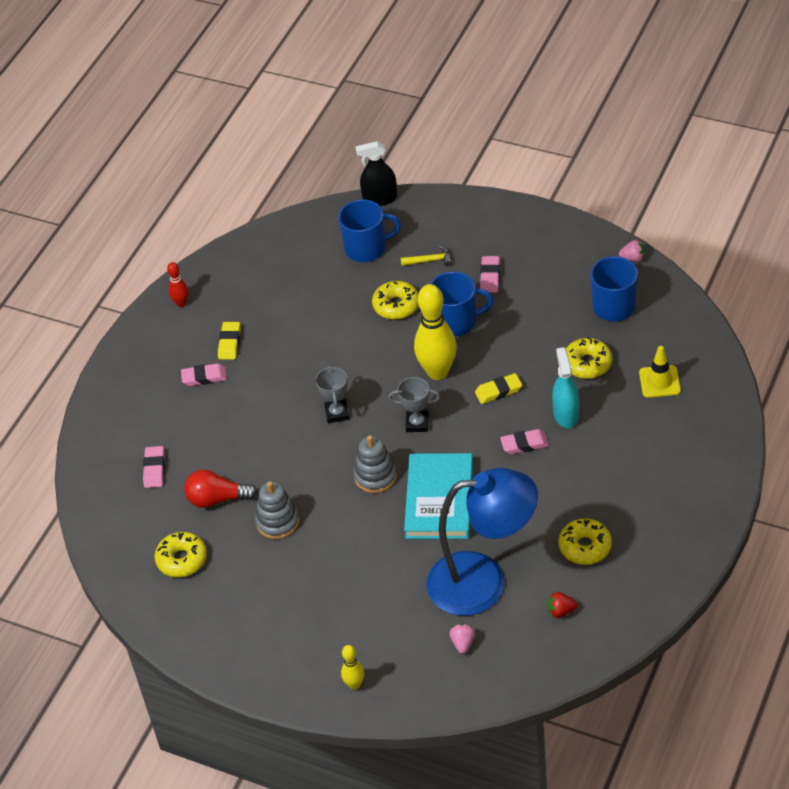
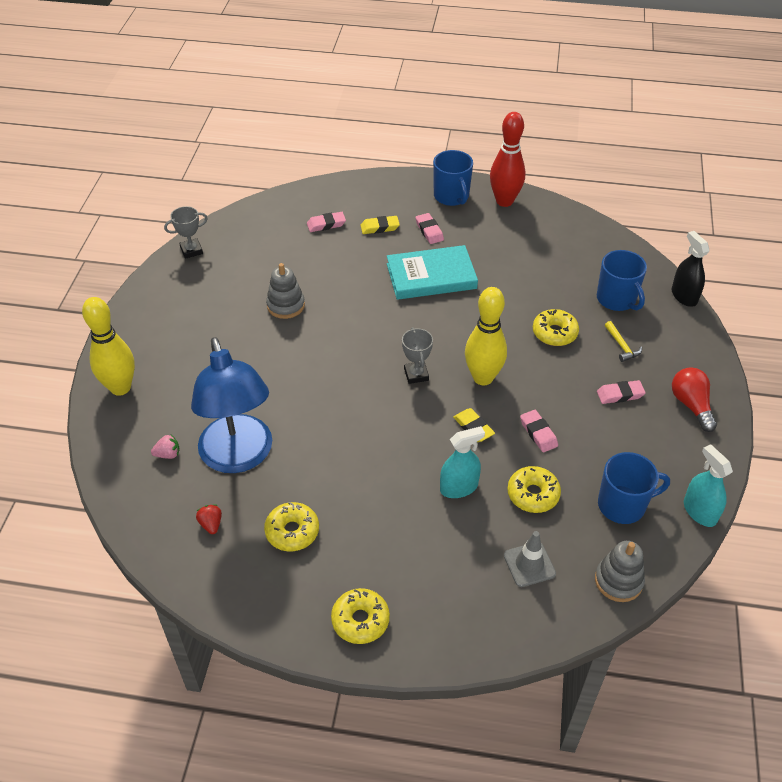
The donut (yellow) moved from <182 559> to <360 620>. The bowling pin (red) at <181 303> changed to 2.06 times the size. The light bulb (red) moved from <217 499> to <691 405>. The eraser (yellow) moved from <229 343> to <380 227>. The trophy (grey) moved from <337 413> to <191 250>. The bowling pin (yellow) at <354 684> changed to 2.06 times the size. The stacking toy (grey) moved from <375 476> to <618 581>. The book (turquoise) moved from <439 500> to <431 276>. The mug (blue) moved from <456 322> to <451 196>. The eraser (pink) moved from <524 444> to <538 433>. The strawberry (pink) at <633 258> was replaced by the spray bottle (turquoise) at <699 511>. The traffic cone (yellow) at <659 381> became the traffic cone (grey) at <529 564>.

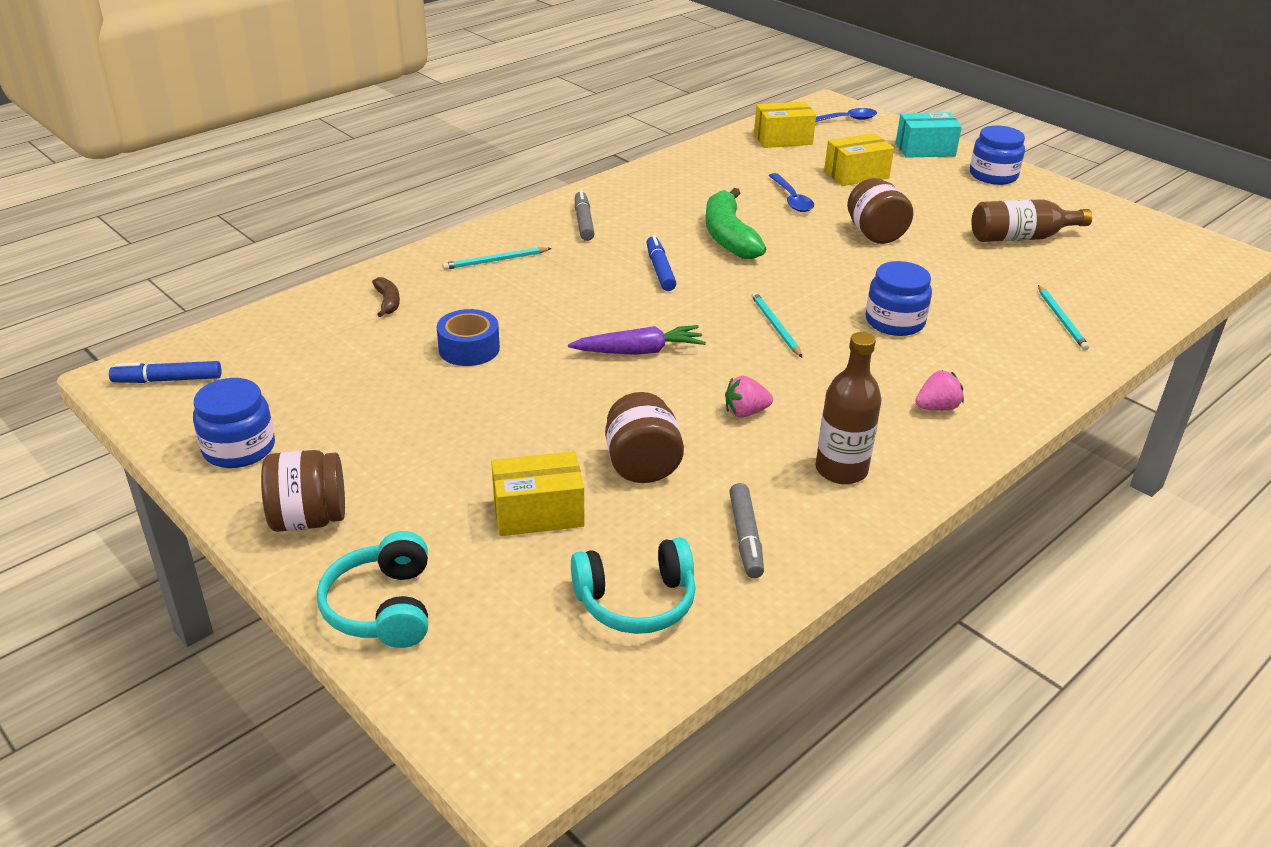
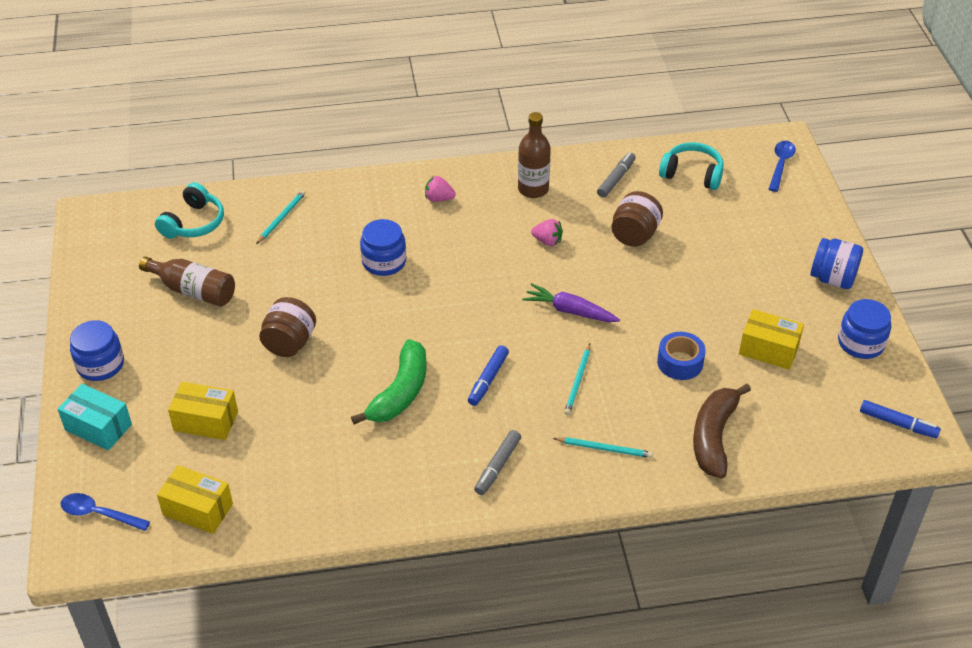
The jar (brown) at <309 519> became the jar (blue) at <833 279>. The headphones (turquoise) moved from <382 607> to <194 223>. The banana (brown) at <388 302> changed to 2.13 times the size. The box (yellow) moved from <538 512> to <768 350>. The pencil (turquoise) moved from <775 326> to <578 381>. The spoon (blue) moved from <791 199> to <780 165>.

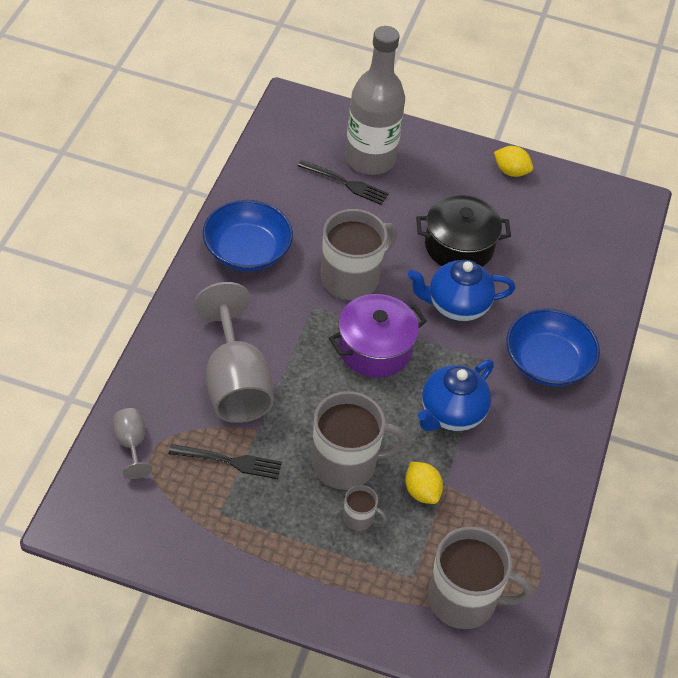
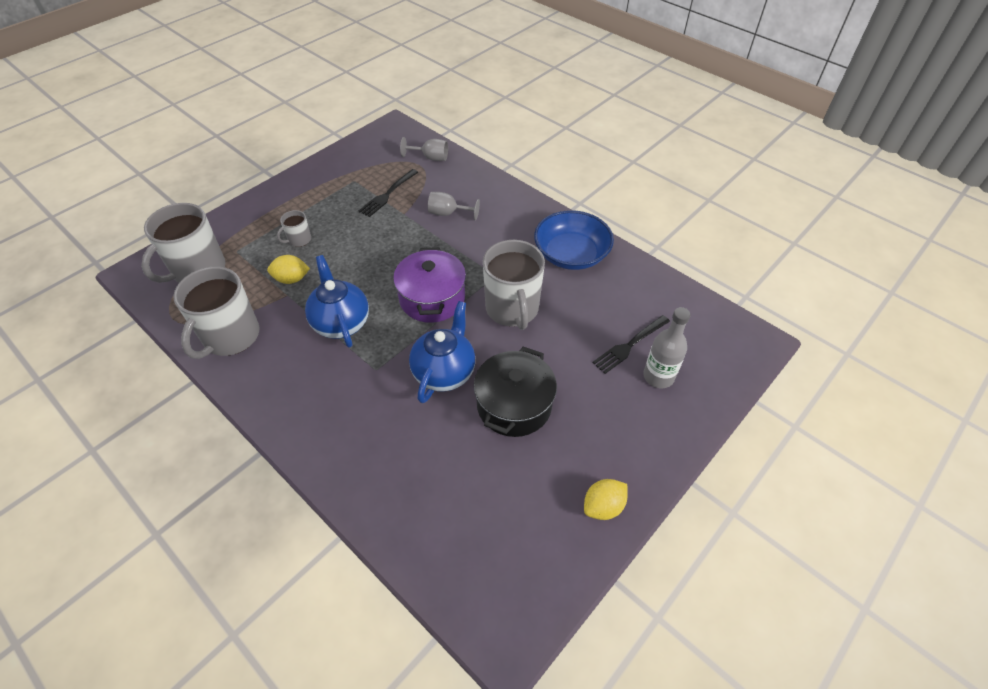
The goblet (grey) at <235 383> changed to 0.47 times the size. The mug (grey) moved from <346 463> to <230 337>. The bottle (grey) at <370 159> changed to 0.57 times the size. The bowl (blue) at <547 362> disappeared.

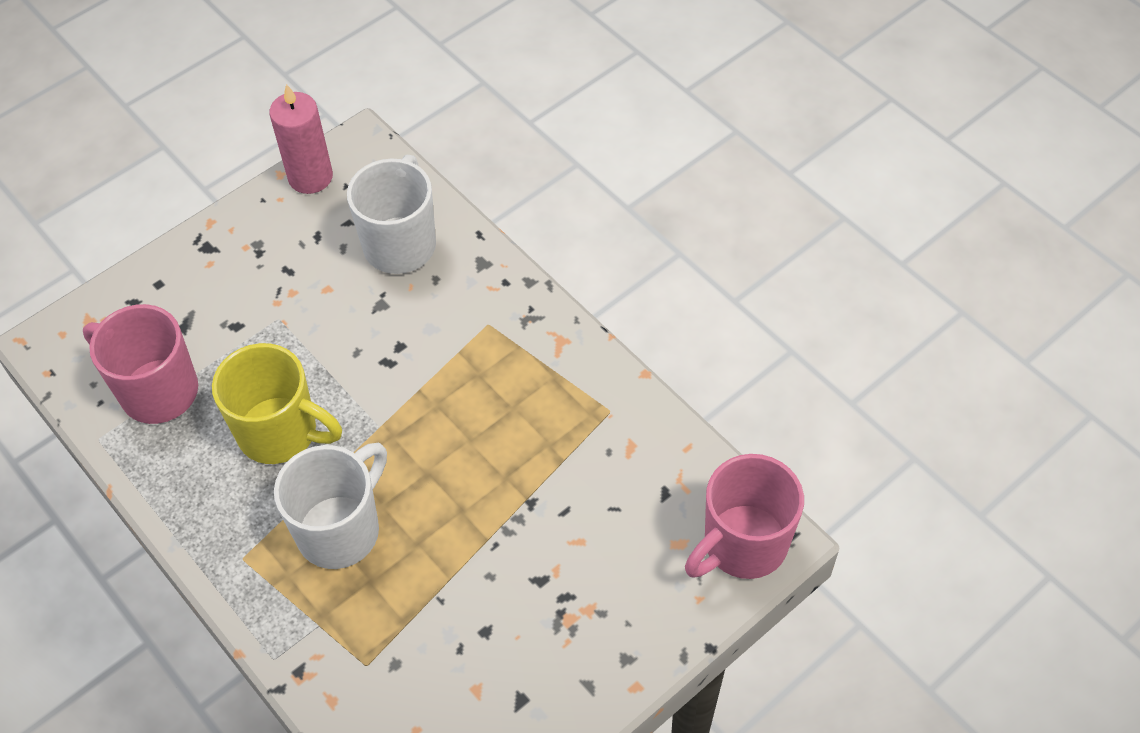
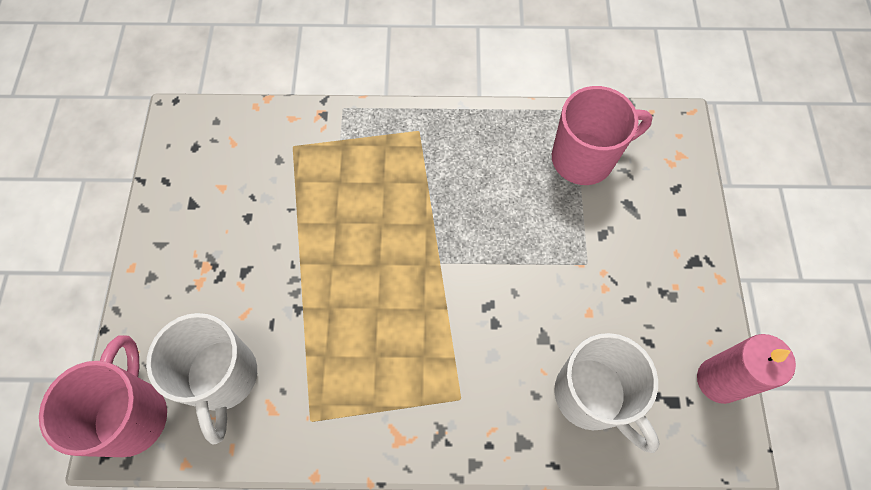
The mug (yellow) at <280 433> disappeared. The mug (white) moved from <341 530> to <223 378>.

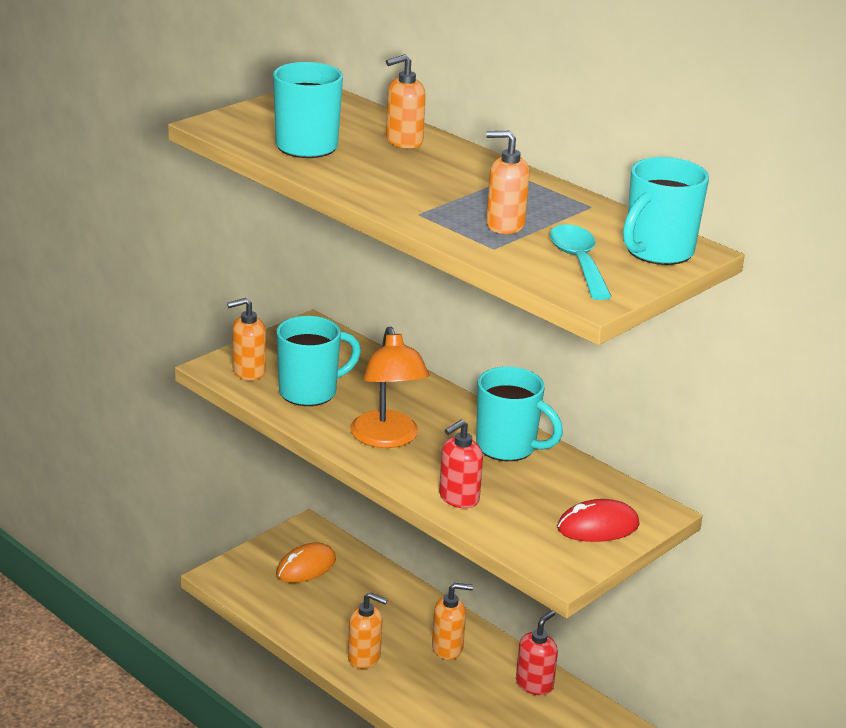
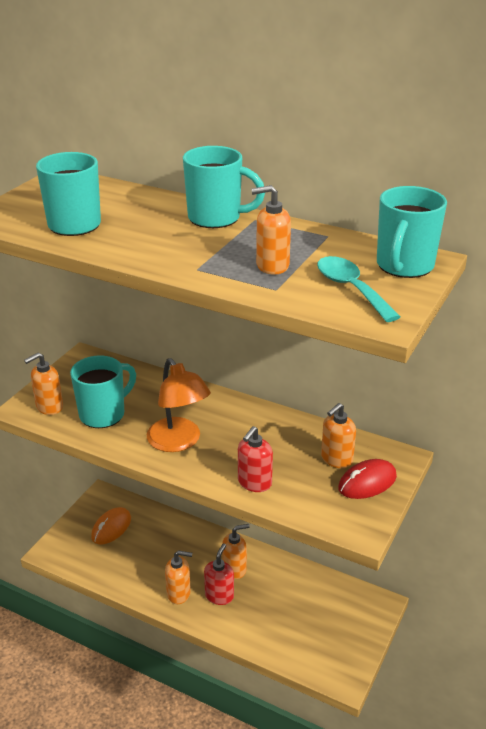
The soap dispenser (orange) moved from <403 141> to <336 459>. The mug (turquoise) moved from <508 447> to <216 218>. The soap dispenser (red) moved from <534 684> to <219 595>.

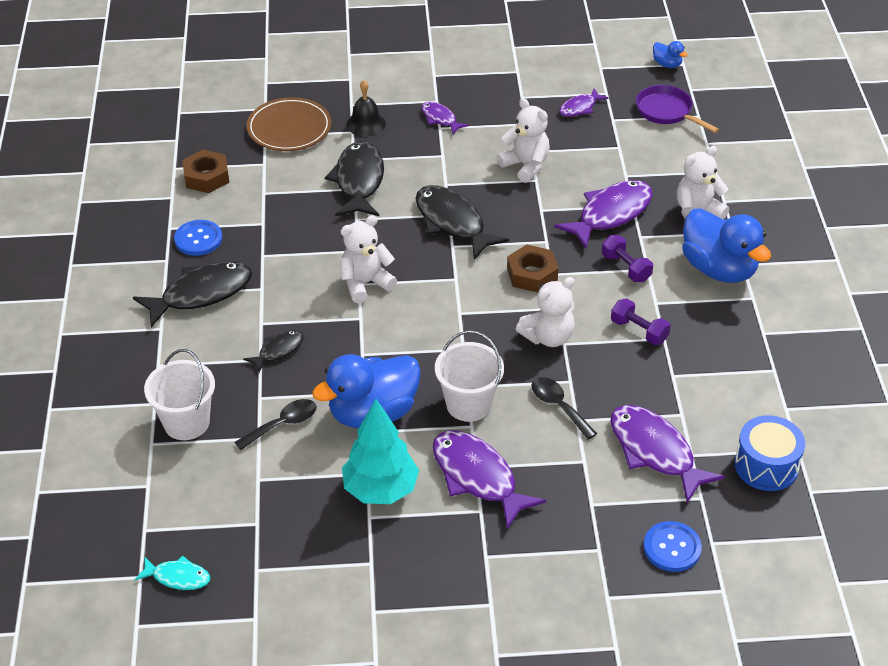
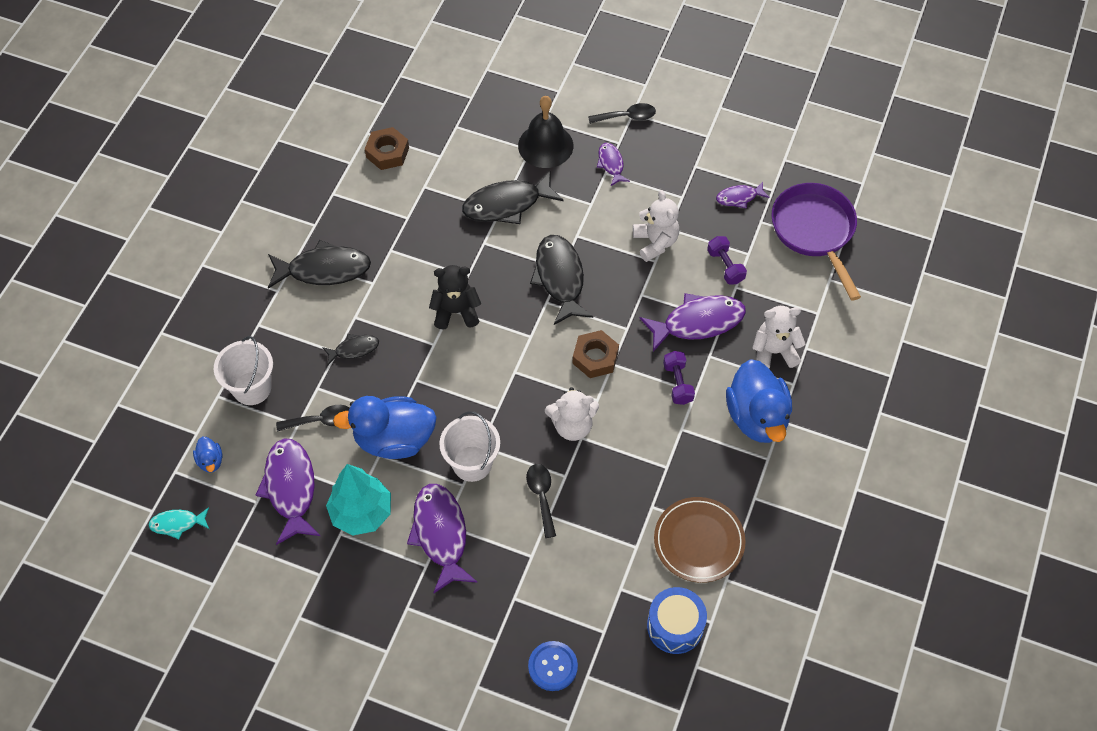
The fish (turquoise) at <178 577> turned 135 degrees clockwise. The button (blue) at <198 239> disappeared. The plate (brown) moved from <289 128> to <699 541>. The fish (black) at <359 181> turned 135 degrees counterclockwise. The teddy bear (white) at <365 283> became the teddy bear (black) at <456 312>. The bell (black) at <366 124> changed to 1.52 times the size. The fish (purple) moved from <655 452> to <290 488>. The dumbbell (purple) moved from <639 331> to <725 266>. The pan (purple) at <667 112> changed to 1.56 times the size. The duck (blue) moved from <667 64> to <210 461>. The spoon (black) at <627 117> appeared.

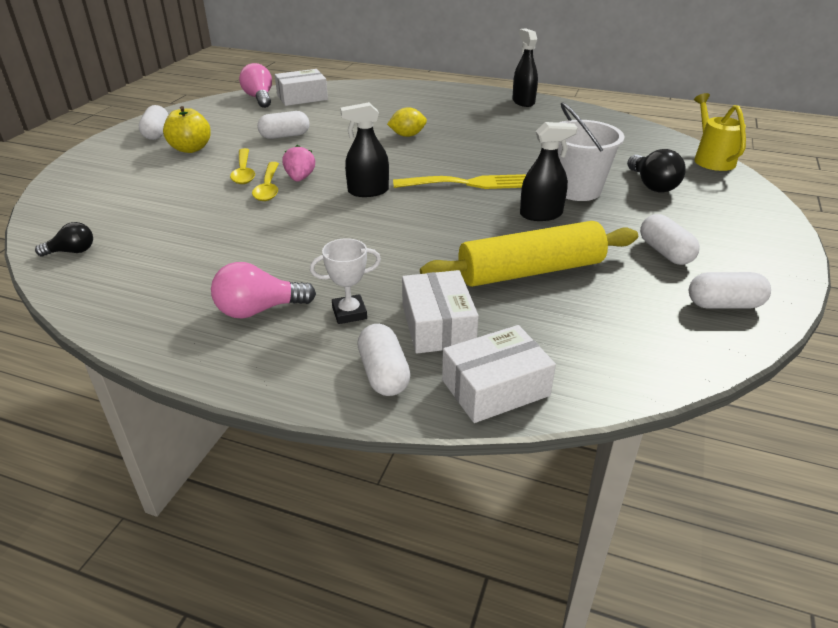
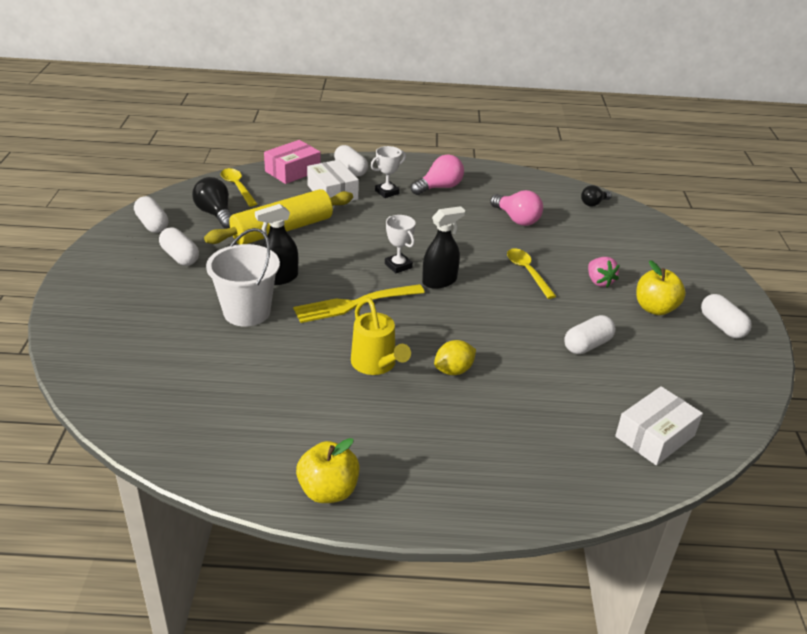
The spoon (yellow) moved from <243 172> to <237 187>. The light bulb (pink) moved from <259 98> to <516 219>. The strawberry (pink) moved from <300 178> to <599 282>. The box (white) at <495 388> became the box (pink) at <292 171>. The spray bottle (black) at <523 102> was replaced by the apple (yellow) at <328 491>. The light bulb (black) moved from <652 185> to <215 214>. The capsule (white) at <724 305> turned 75 degrees clockwise. The watering can (yellow) moved from <711 159> to <376 364>. The trophy (white) at <398 266> appeared.

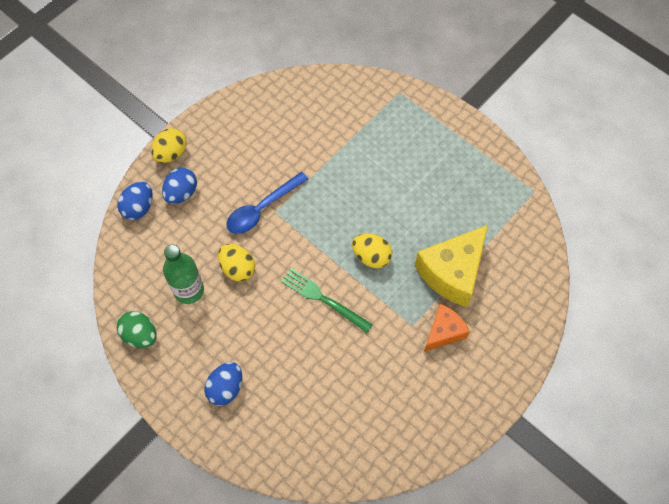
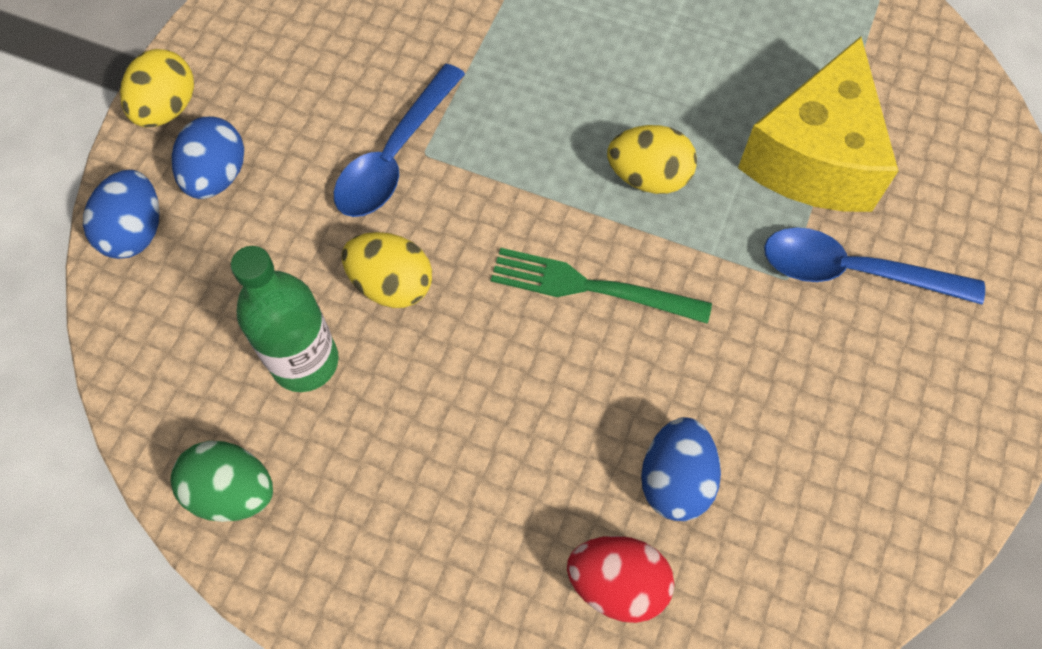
The egg (blue) moved from <226 388> to <675 480>. The cheese (orange) at <444 332> was replaced by the spoon (blue) at <852 271>. The egg (red) at <617 584> appeared.

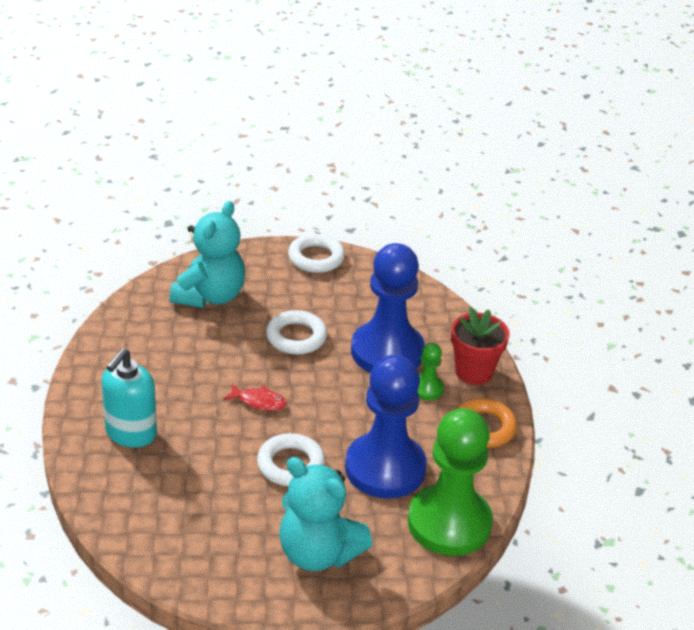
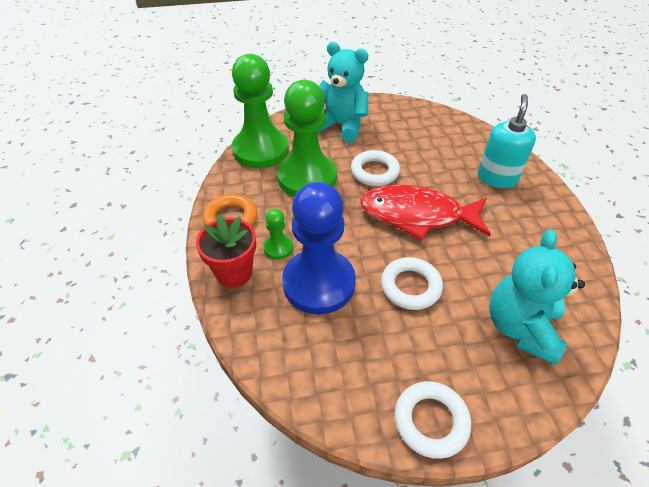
The fish (red) at <259 401> changed to 2.45 times the size. The pawn (blue) at <385 468> became the pawn (green) at <307 178>.

